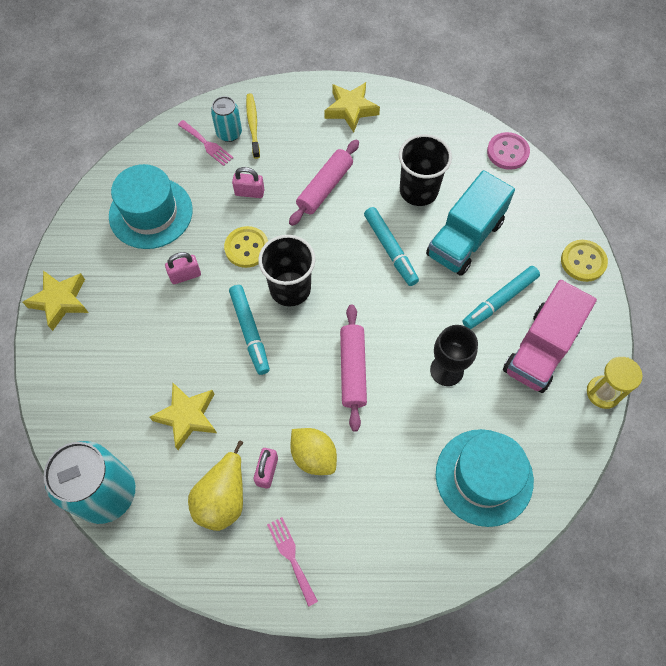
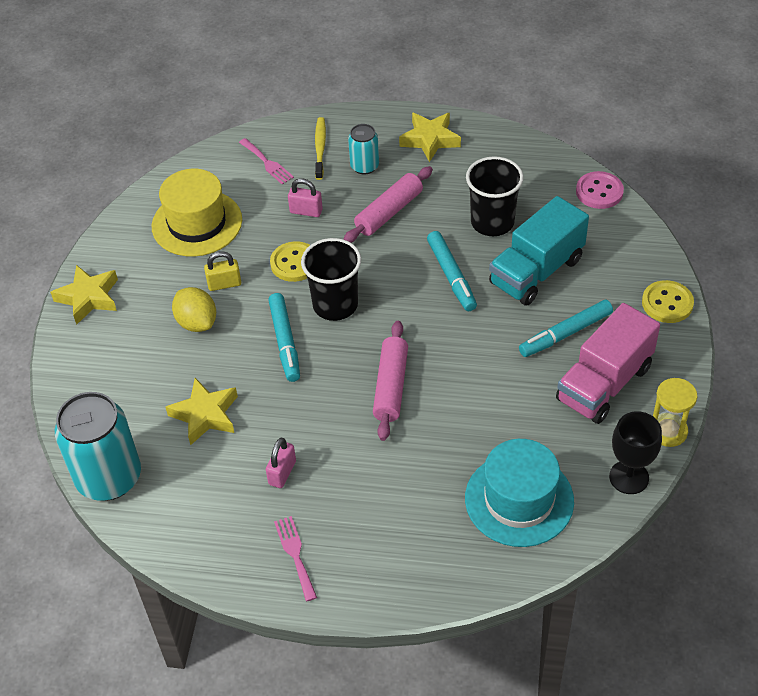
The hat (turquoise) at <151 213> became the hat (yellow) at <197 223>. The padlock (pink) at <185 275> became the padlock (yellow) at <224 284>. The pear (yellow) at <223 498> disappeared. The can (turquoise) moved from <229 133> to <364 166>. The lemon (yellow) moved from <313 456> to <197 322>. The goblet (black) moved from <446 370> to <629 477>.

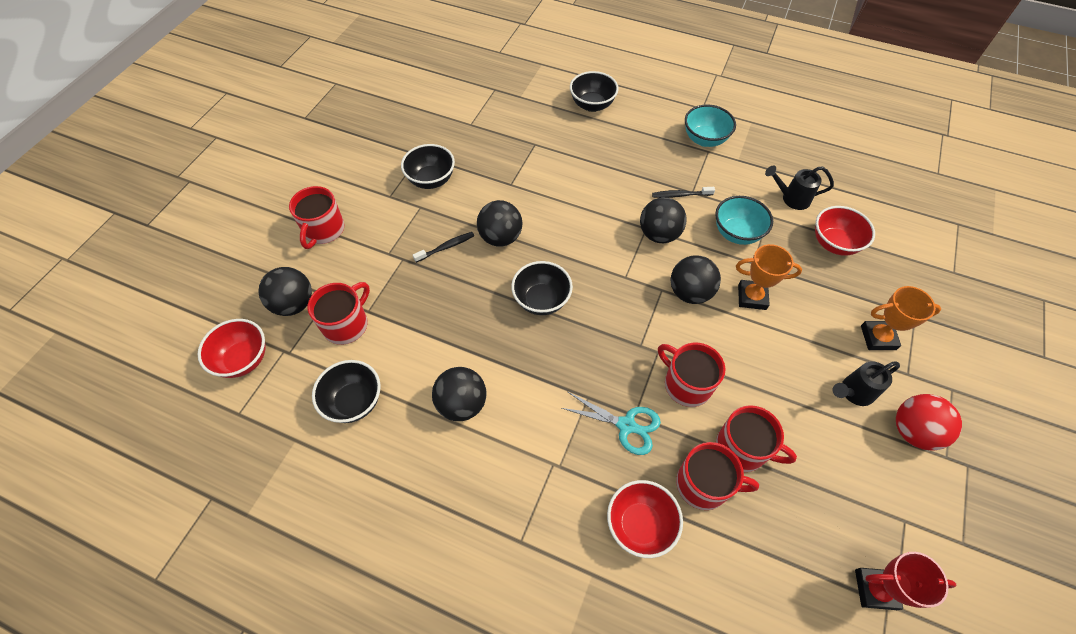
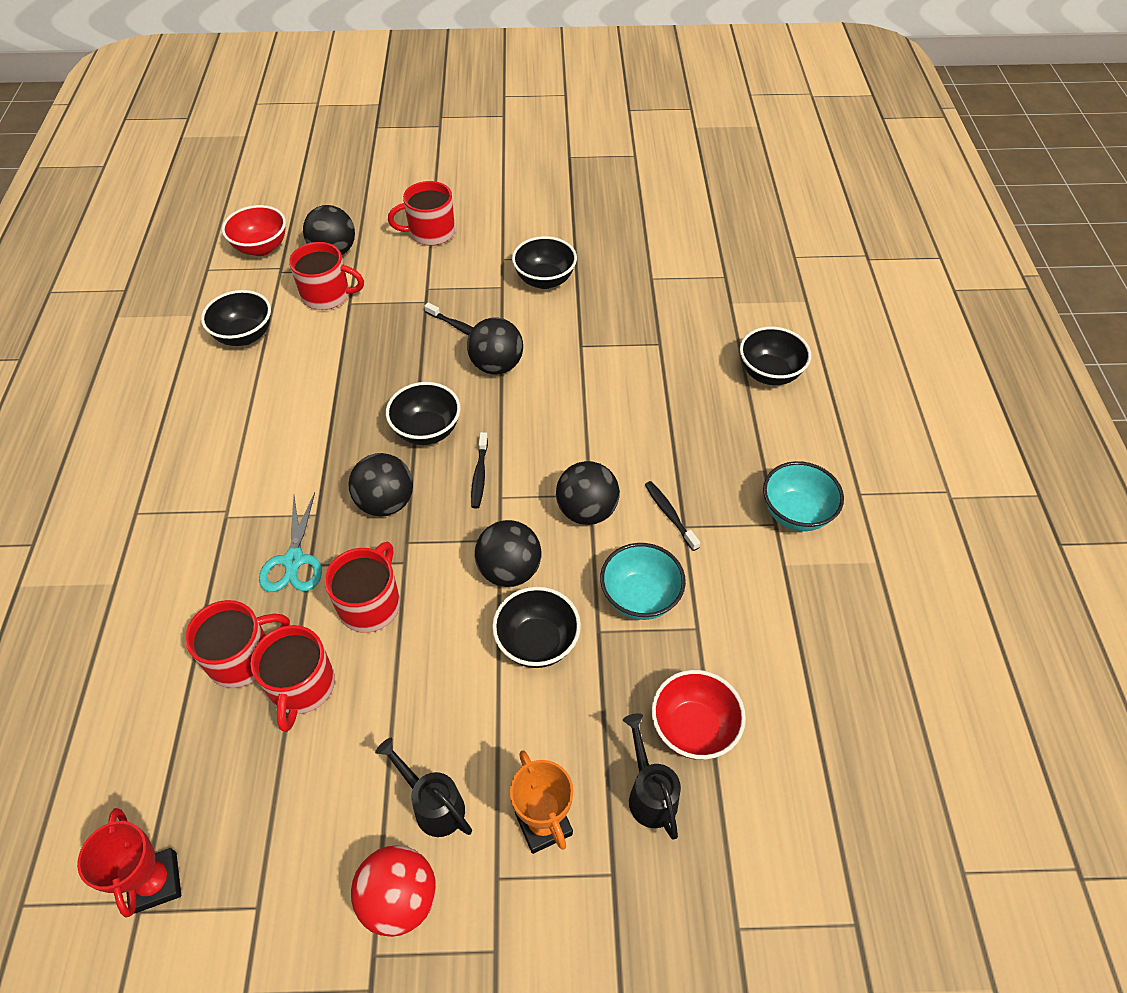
The ball (black) moved from <462 404> to <386 502>. The bowl (red) at <640 524> disappeared. The mug (red) at <704 484> turned 105 degrees counterclockwise. The trophy (orange) at <752 297> was replaced by the bowl (black) at <537 643>. The watering can (black) moved from <791 198> to <649 793>. The toothbrush (black) at <479 475> appeared.

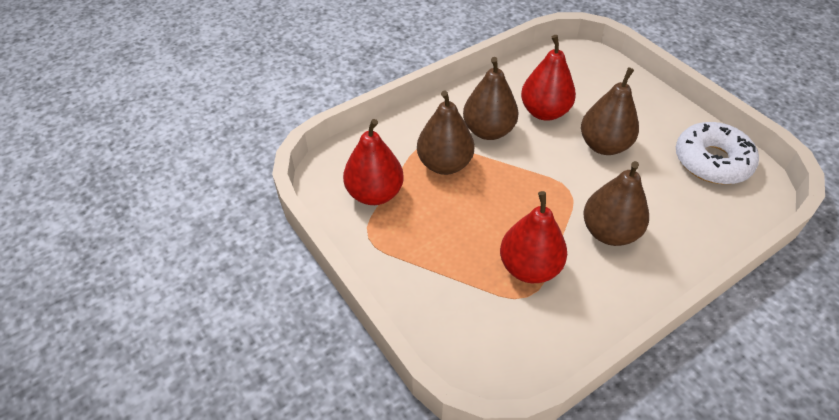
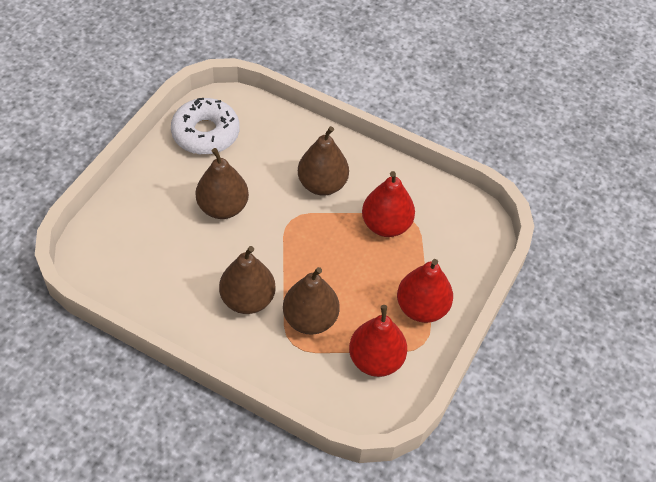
The pear (red) moved from <544 112> to <421 308>.

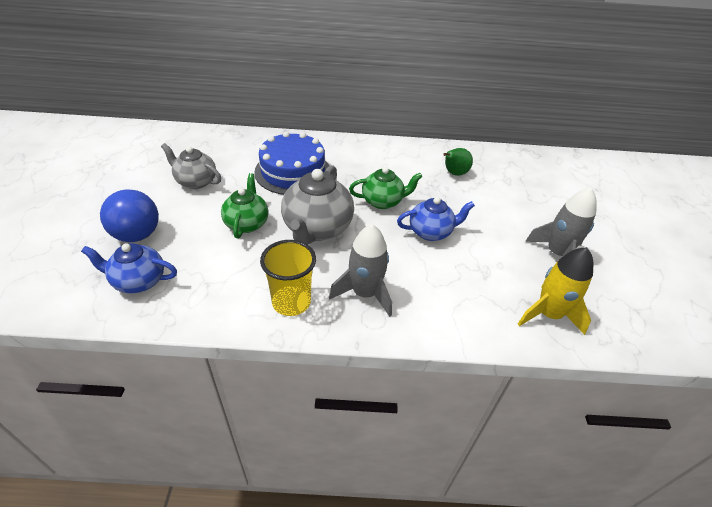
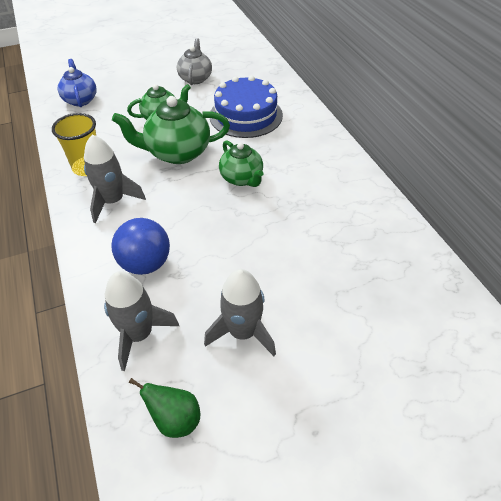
The ball (blue) moved from <137 235> to <146 264>. The teapot (grey) at <317 229> became the teapot (green) at <177 153>. The teapot (blue) at <431 232> disappeared. The pear (green) moved from <454 173> to <175 419>. The rocket (yellow) at <548 314> became the rocket (grey) at <139 334>.

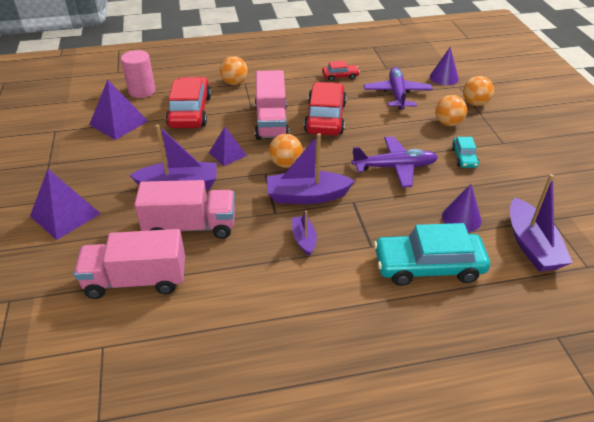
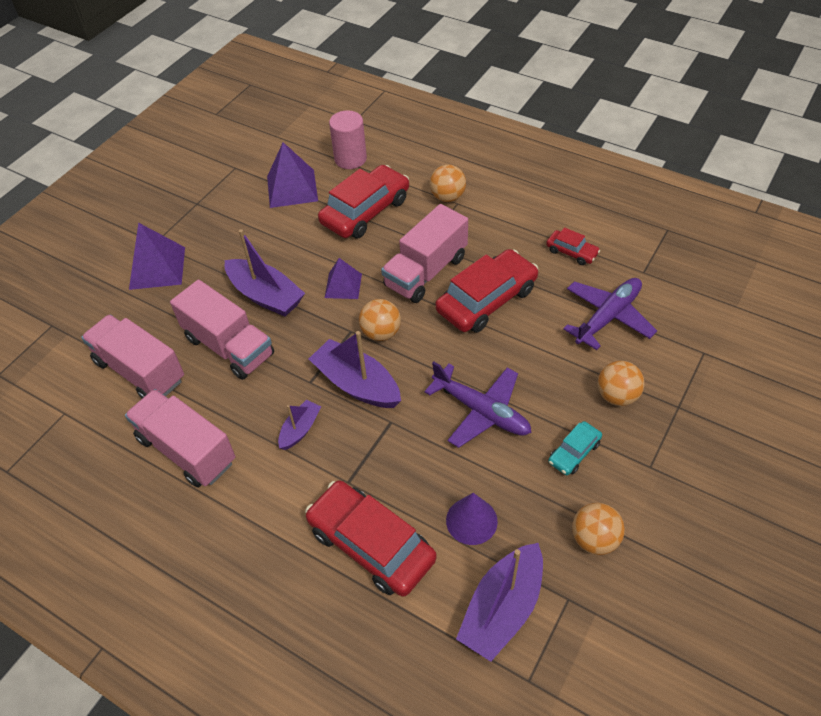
The car (turquoise) at <428 266> became the car (red) at <371 544>. The cone (purple) at <444 77> disappeared. The ball (orange) moved from <475 103> to <594 539>. The truck (pink) at <187 450> appeared.

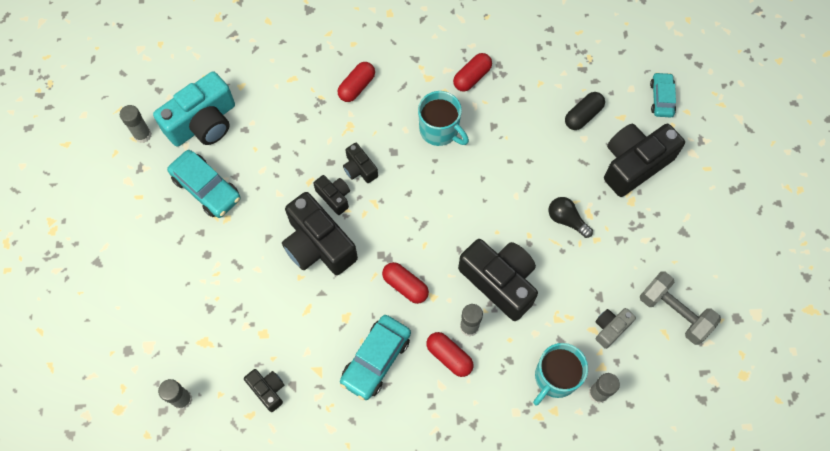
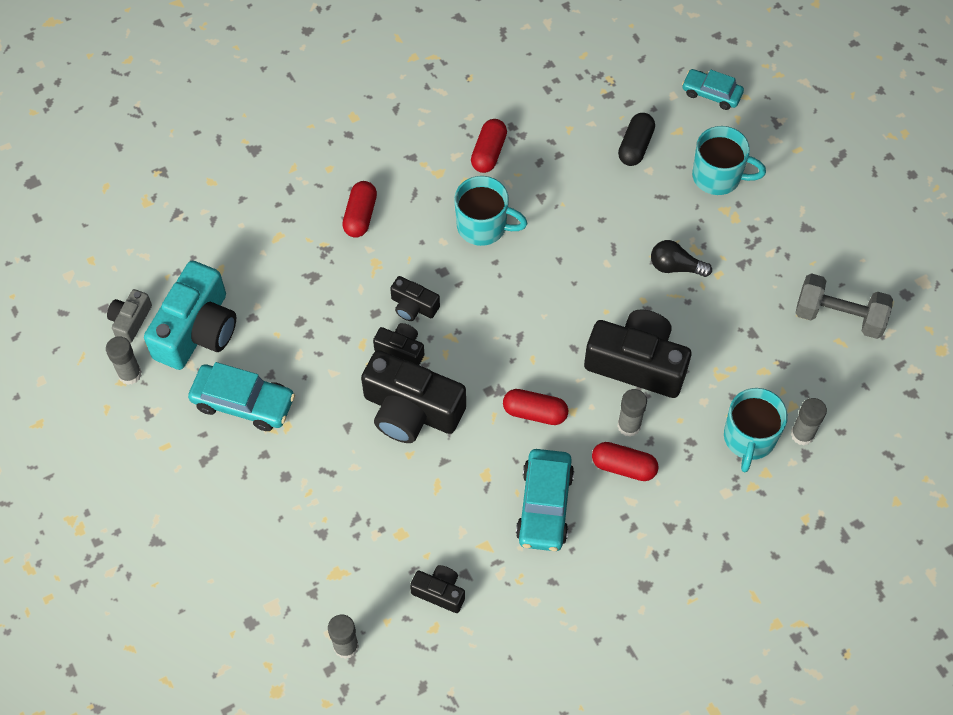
The camera (grey) moved from <610 328> to <130 320>. The camera (black) at <634 164> was replaced by the mug (turquoise) at <718 176>. The car (turquoise) at <661 98> turned 45 degrees counterclockwise.

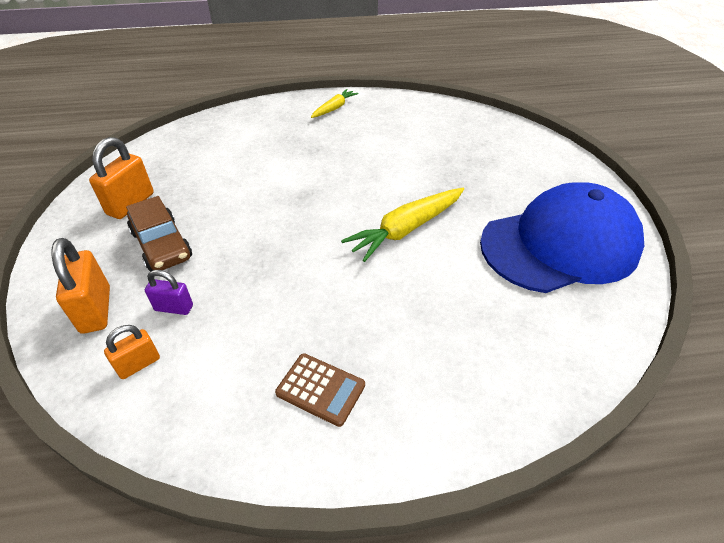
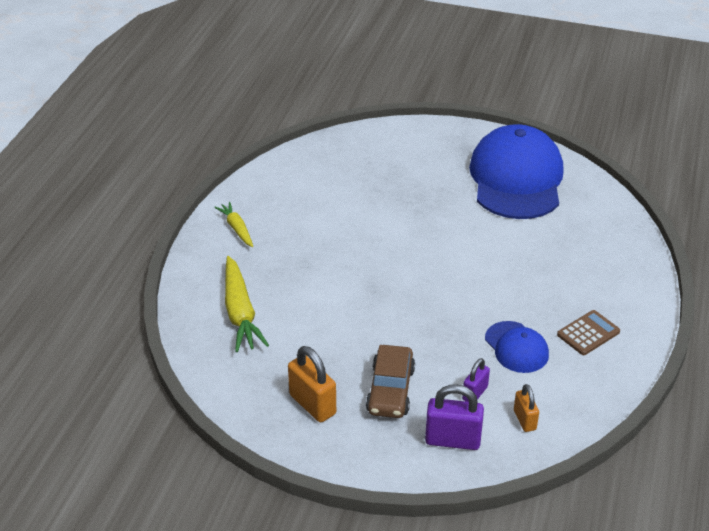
The padlock (orange) at <96 310> became the padlock (purple) at <452 440>. The car (brown) at <162 245> turned 105 degrees clockwise. The carrot (yellow) moved from <406 229> to <240 313>. The cap (blue) at <516 347> appeared.

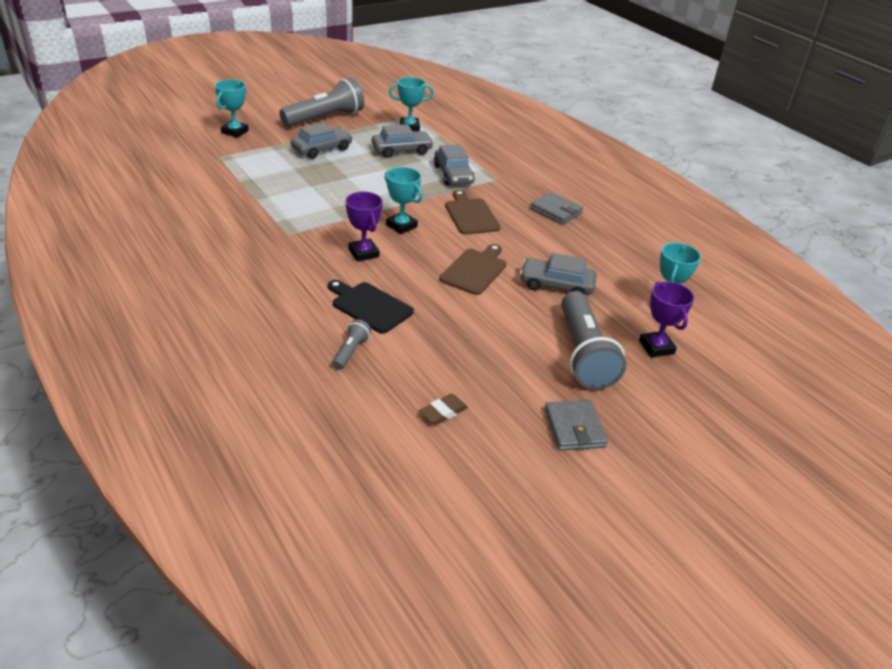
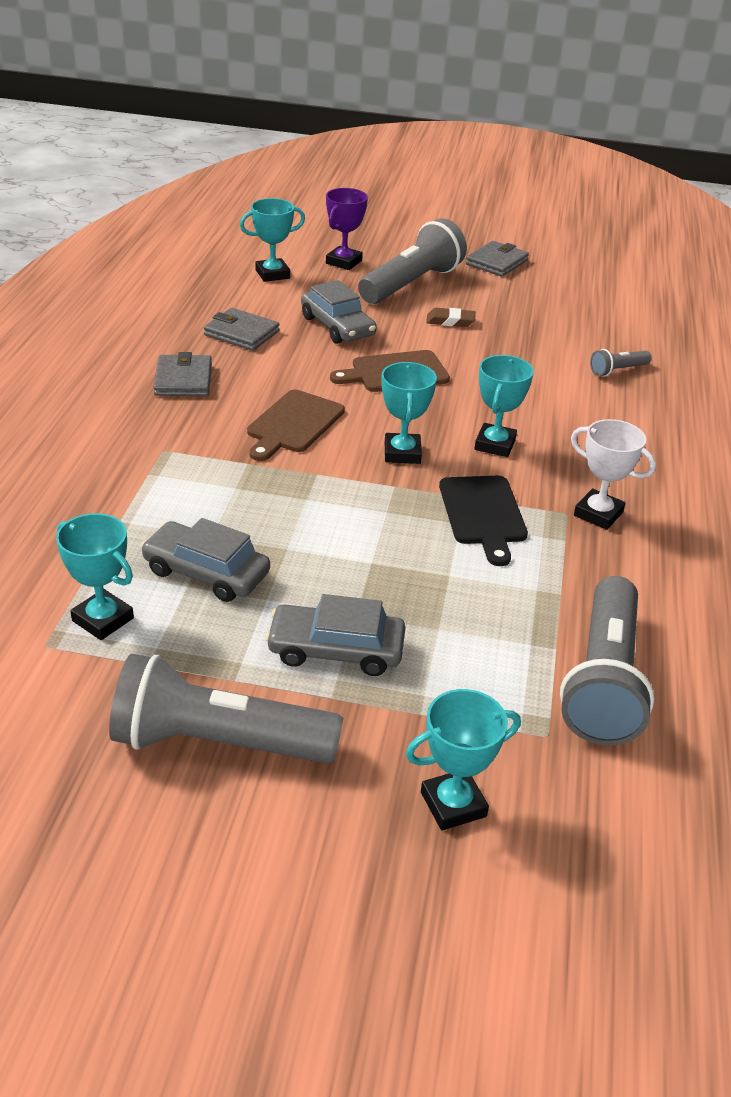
The cutting board (black) moved from <369 306> to <483 514>. The trophy (purple) at <363 253> became the trophy (turquoise) at <495 444>. The eraser (brown) moved from <443 412> to <450 321>. The car (grey) at <453 174> disappeared. The wallet (grey) at <241 333> appeared. The flashlight (grey) at <604 681> appeared. The trophy (white) at <598 514> appeared.

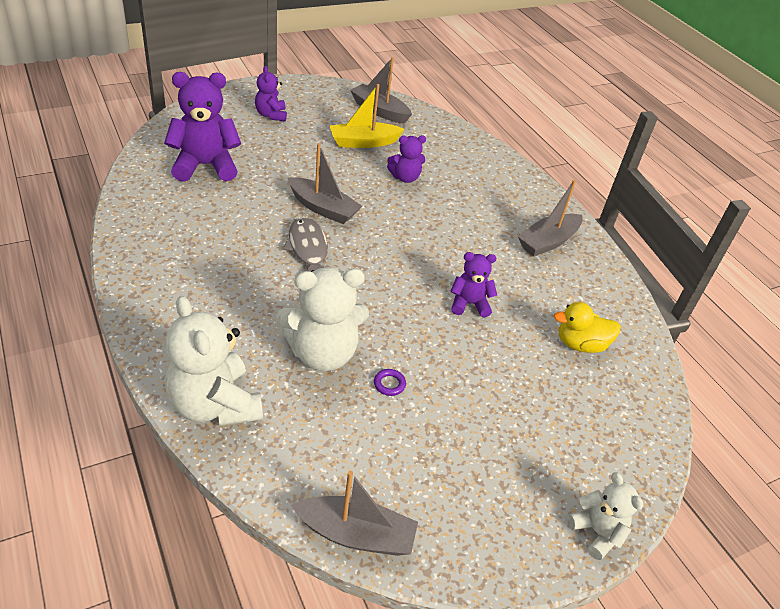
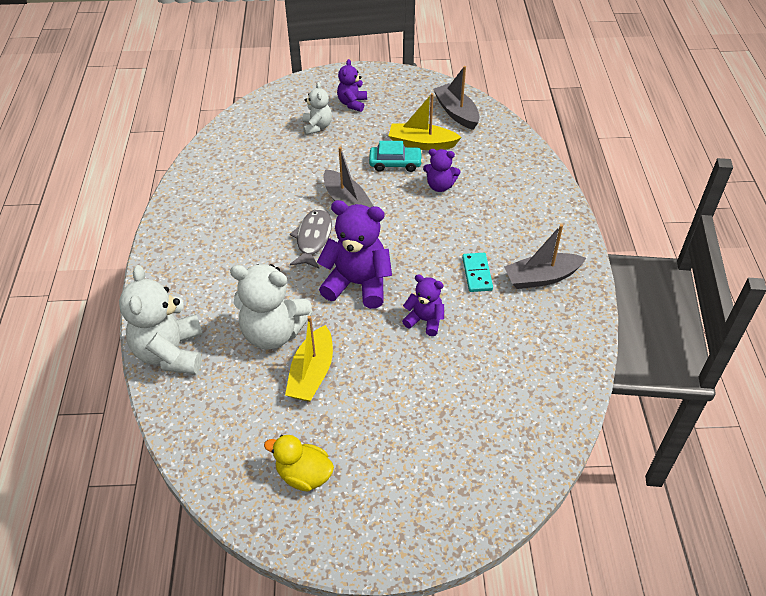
The teddy bear (purple) moved from <205 166> to <358 284>. The boat (grey) at <356 534> disappeared. The ring (purple) at <389 384> was replaced by the boat (yellow) at <312 373>. The duck (yellow) moved from <580 344> to <304 475>. The teddy bear (white) moved from <597 532> to <317 127>. The car (turquoise) at <395 163> appeared. The domino (turquoise) at <477 274> appeared.

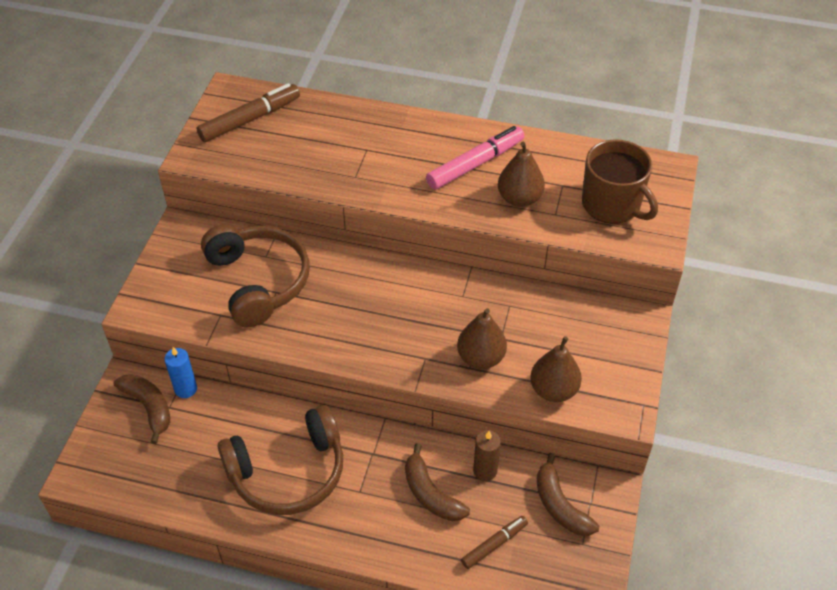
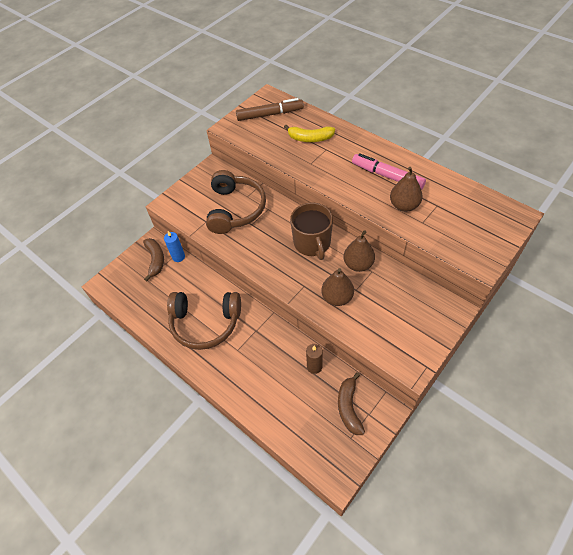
The banana (brown) at <430 494> disappeared. The marker (pink) at <475 164> turned 135 degrees counterclockwise. The marker (brown) at <494 544> disappeared. The pear (brown) moved from <553 390> to <358 264>. The mug (brown) moved from <612 204> to <312 243>. The banana (yellow) at <310 138> appeared.

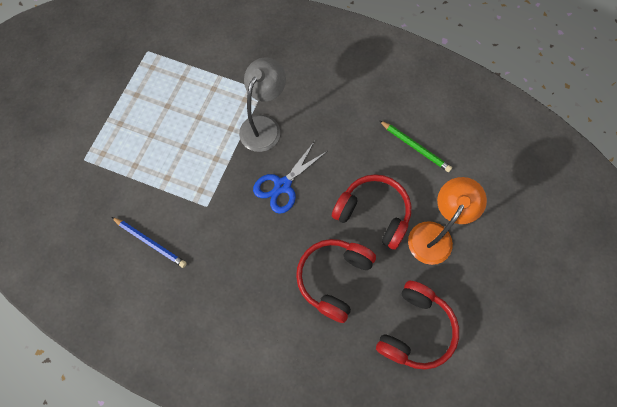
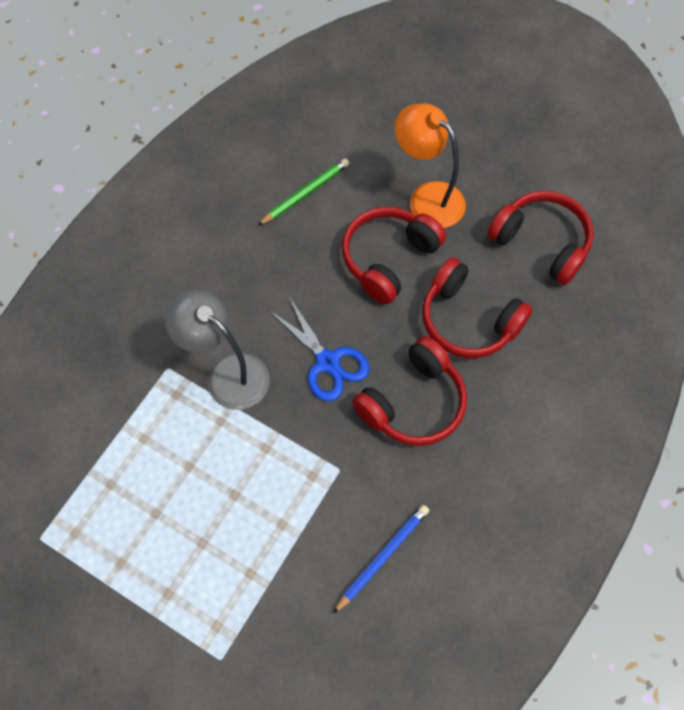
The headphones (red) at <413 402> appeared.

